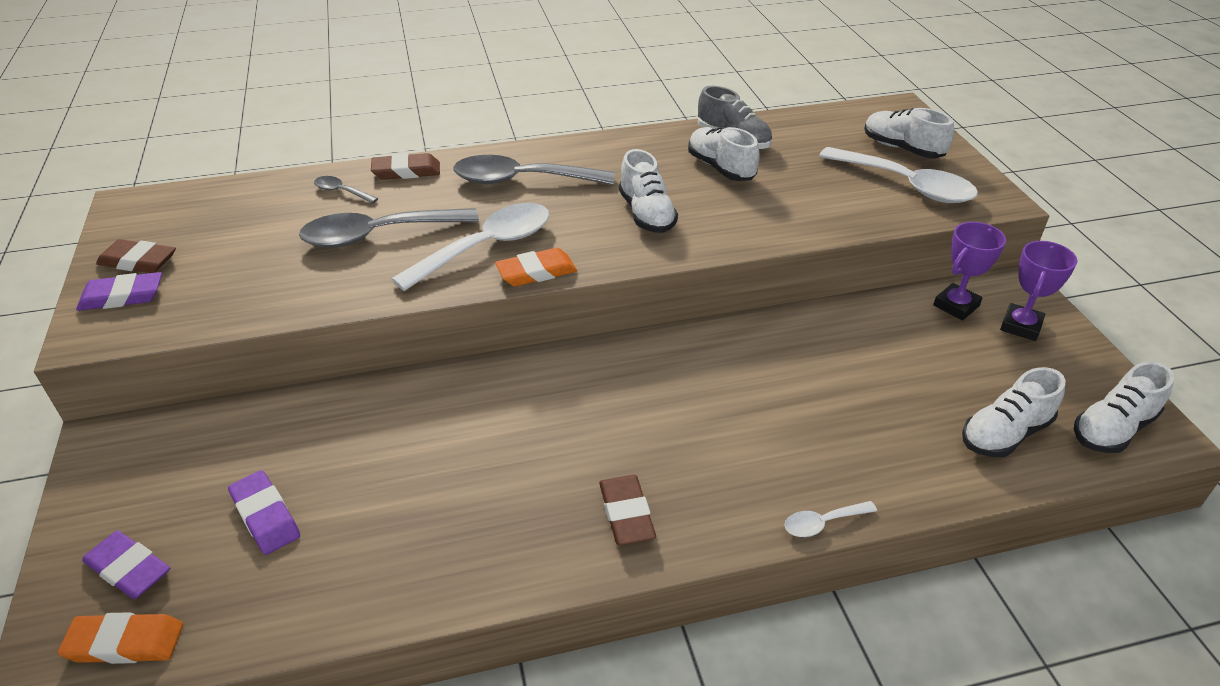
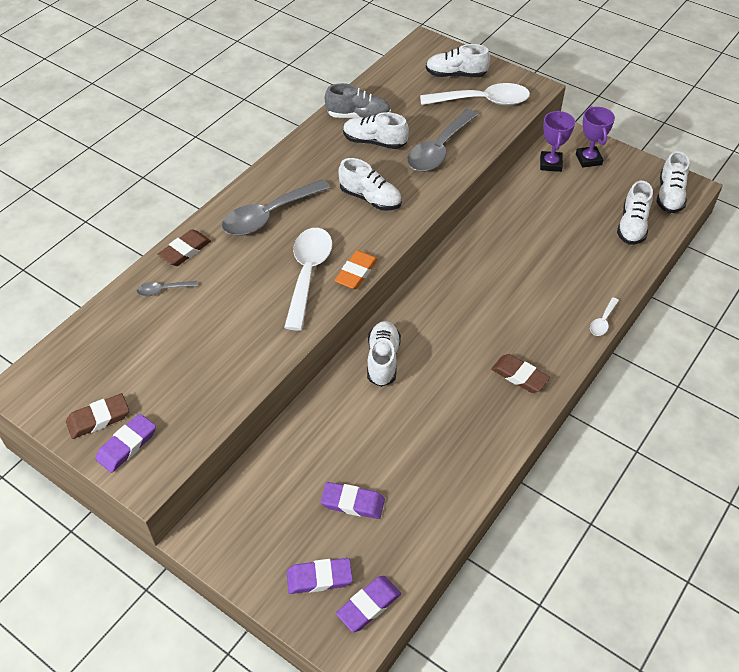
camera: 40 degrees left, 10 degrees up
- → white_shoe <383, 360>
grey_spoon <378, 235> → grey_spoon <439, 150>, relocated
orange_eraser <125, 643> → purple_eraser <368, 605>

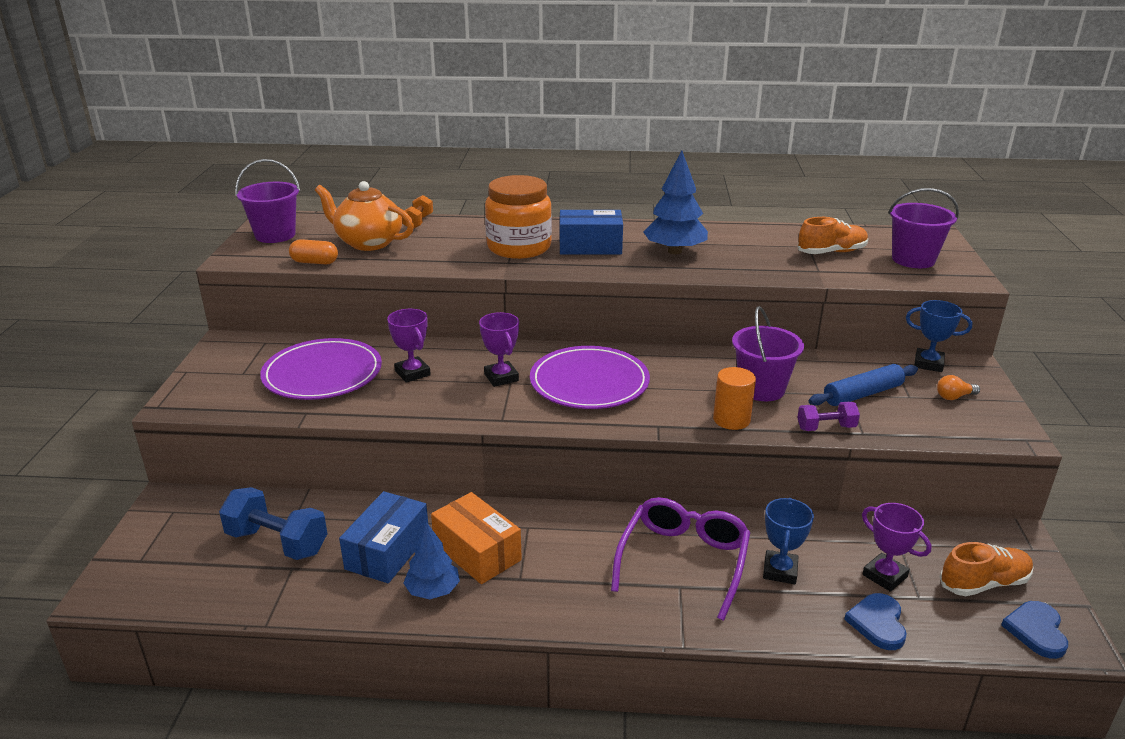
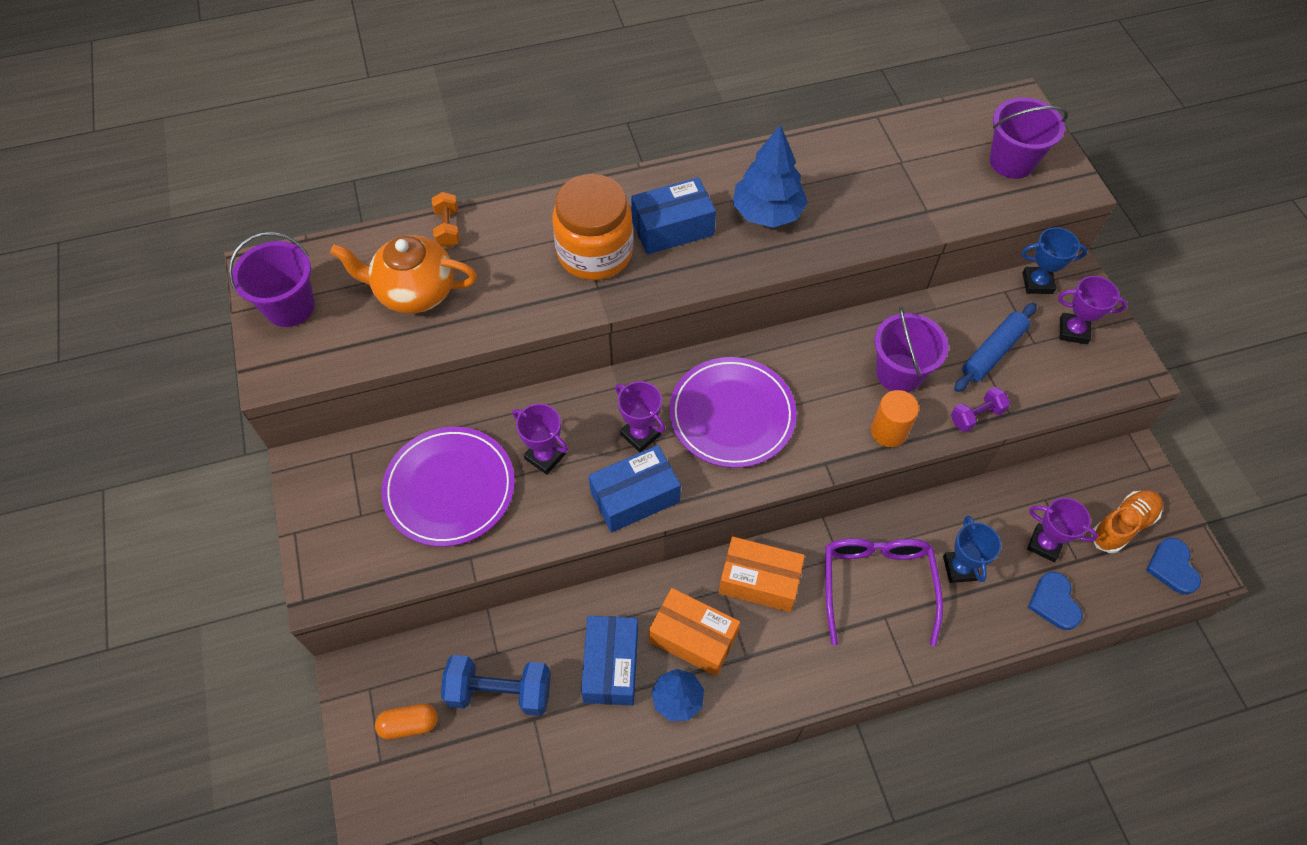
camera: 20 degrees left, 30 degrees up
orange_shoe <831, 252> → -
- → blue_box <635, 497>
- → orange_box <759, 580>
orange_capsule <315, 262> → orange_capsule <409, 724>, relocated
orange_light_bulb <954, 397> → purple_trophy <1073, 331>

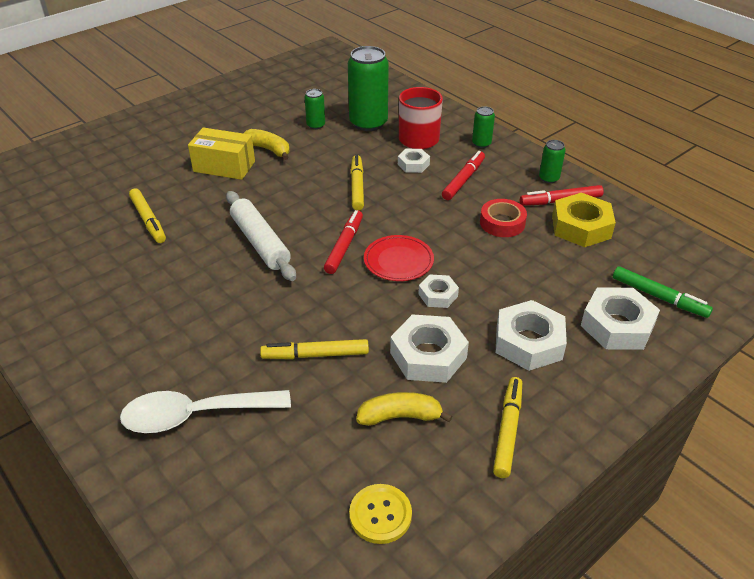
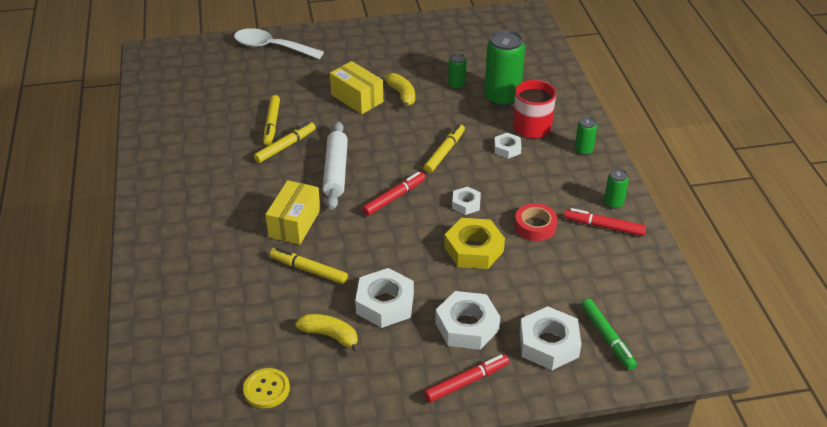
camera: 30 degrees right, 0 degrees up
red_plate <398, 260> → -
- → yellow_box <294, 223>
white_spoon <195, 415> → white_spoon <272, 47>, relocated
white_nut <438, 295> → white_nut <466, 204>, relocated
red_marker <463, 180> → red_marker <466, 382>, relocated
yellow_marker <507, 430> → yellow_marker <285, 146>, relocated
yellow_nut <581, 227> → yellow_nut <474, 249>, relocated

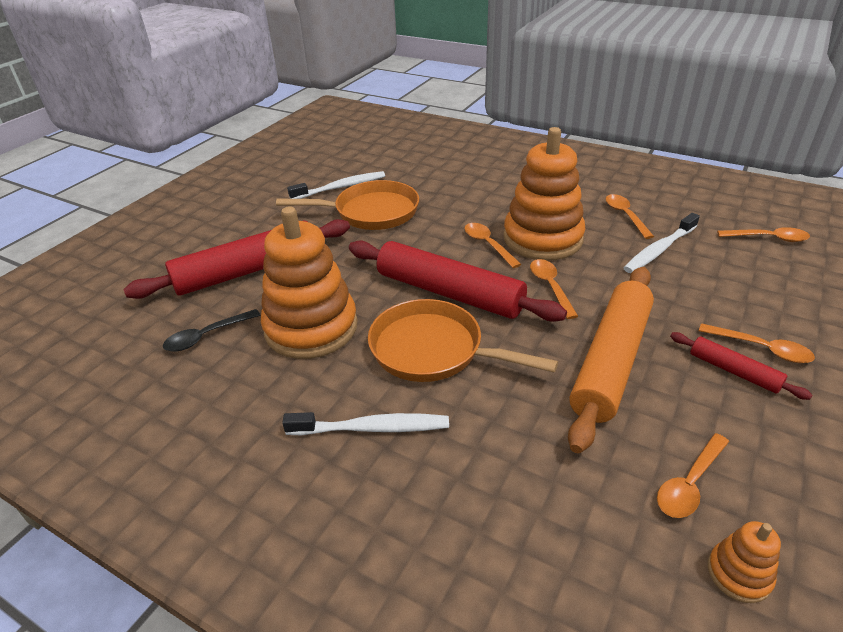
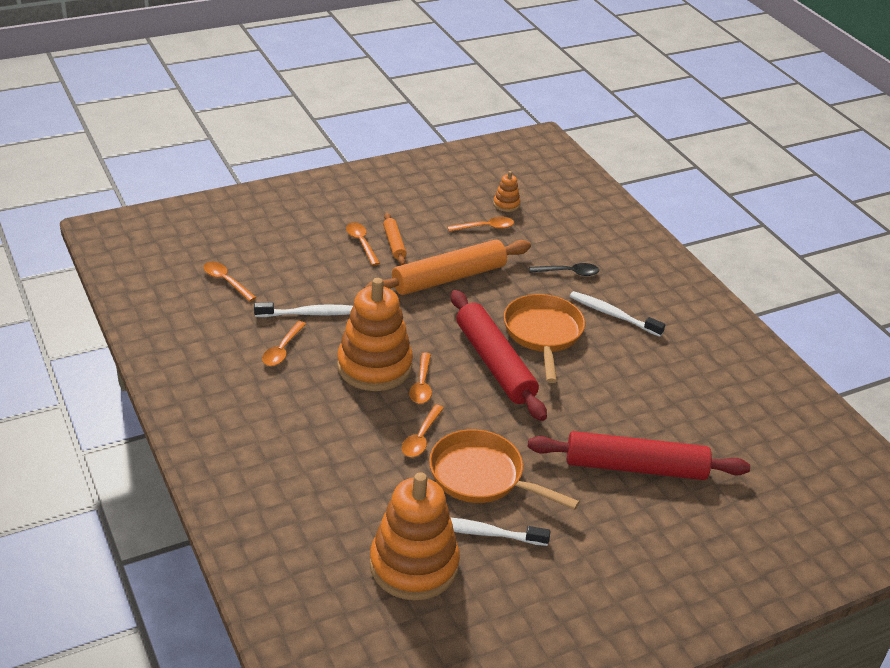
camera: 150 degrees left, 0 degrees up
black_spoon <207, 336> → black_spoon <568, 273>, relocated
orange_stacking_toy <311, 328> → orange_stacking_toy <414, 565>, relocated
orange_spoon <550, 287> → orange_spoon <421, 437>, relocated
red_rolling_pin <734, 371> → orange_rolling_pin <394, 244>
orange_pan <433, 350> → orange_pan <543, 334>, 150 degrees counterclockwise

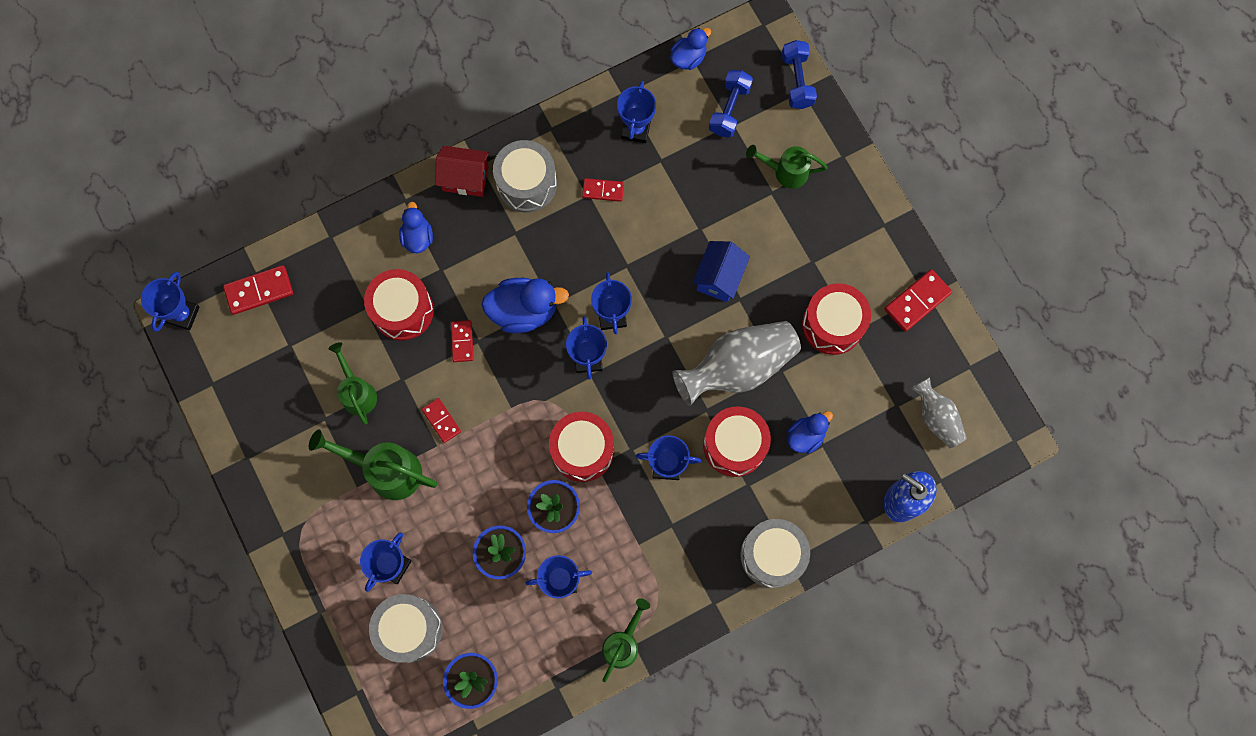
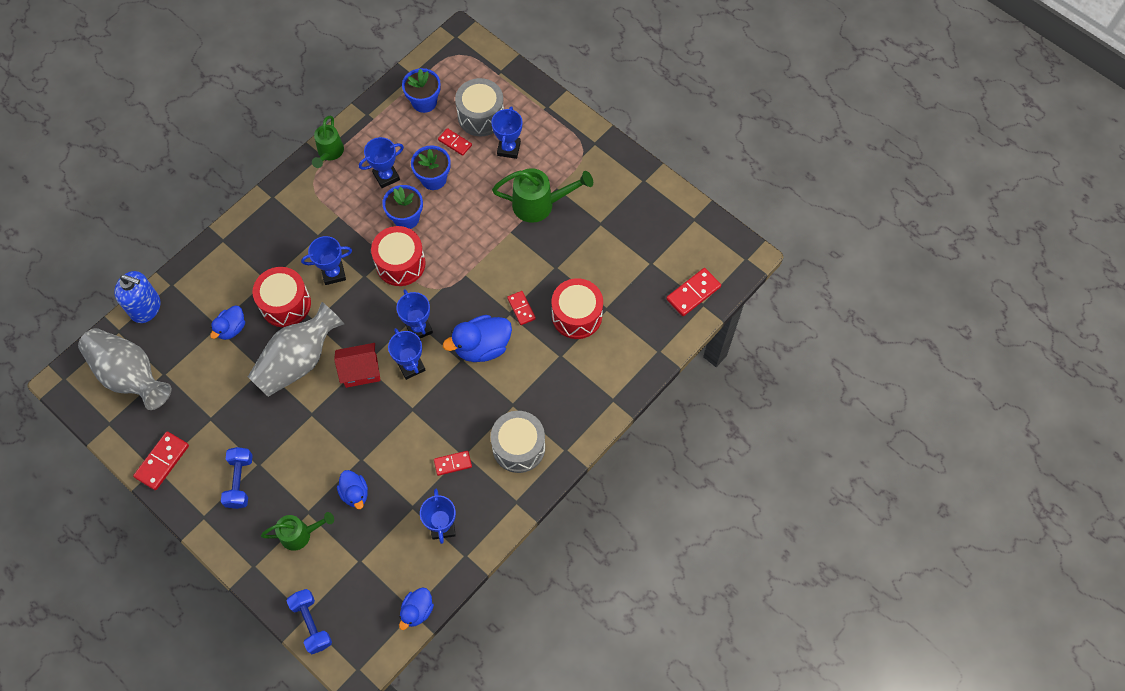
camera: 160 degrees right, 10 degrees down
blue_trophy <183, 314> → -
green_watering_can <357, 392> → -
blue_house <719, 278> → -
grey_drum <772, 555> → -
red_drum <832, 324> → -
blue_duck <417, 237> → blue_duck <355, 493>, relocated
red_domino <441, 421> → red_domino <455, 143>, relocated
red_house <465, 178> → red_house <361, 371>, relocated
blue_dumbbell <729, 109> → blue_dumbbell <240, 481>, relocated
grey_vase <936, 417> → grey_vase <130, 375>, x1.78

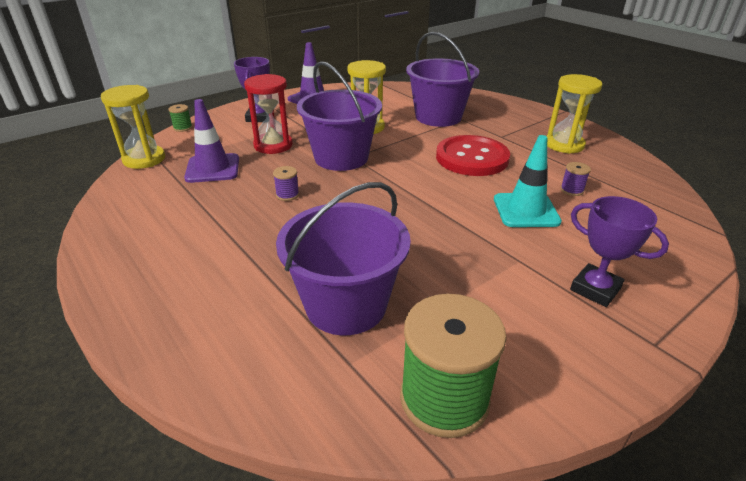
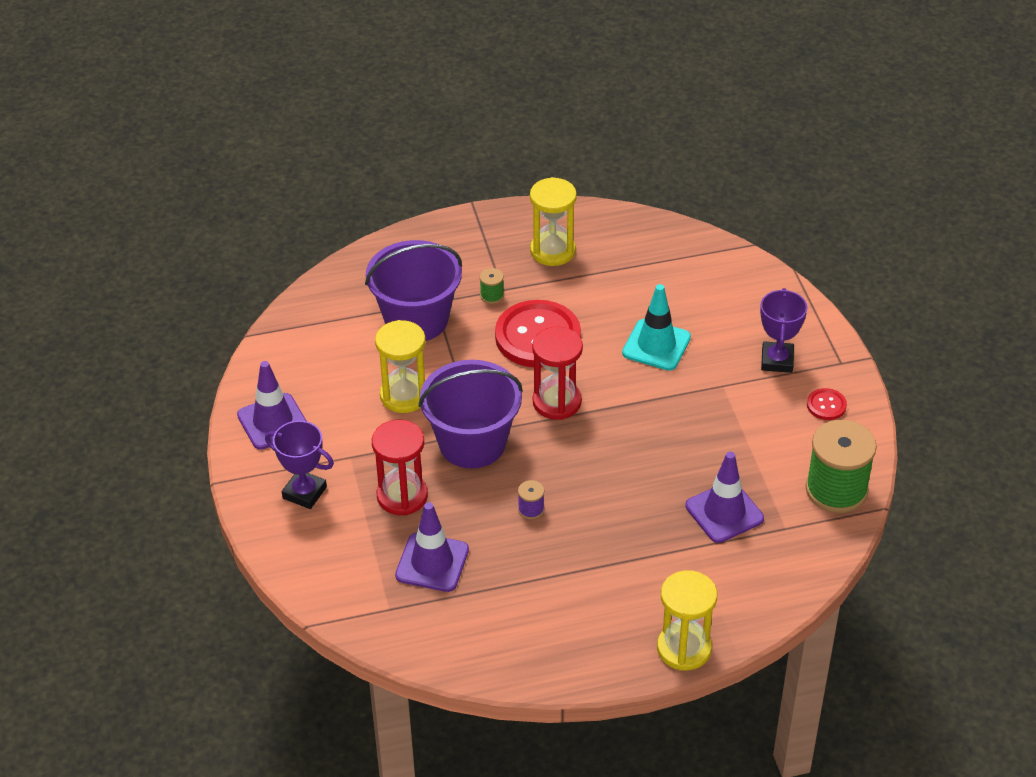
camera: 65 degrees left, 10 degrees up
purple_spool <571, 190> → -
- → red_hourglass <557, 402>
- → red_button <826, 405>
yellow_hourglass <144, 159> → yellow_hourglass <684, 648>, relocated
green_spool <183, 128> → green_spool <492, 295>, relocated
purple_bucket <346, 305> → purple_traffic_cone <724, 512>
purple_trophy <595, 289> → purple_trophy <777, 360>, 60 degrees counterclockwise

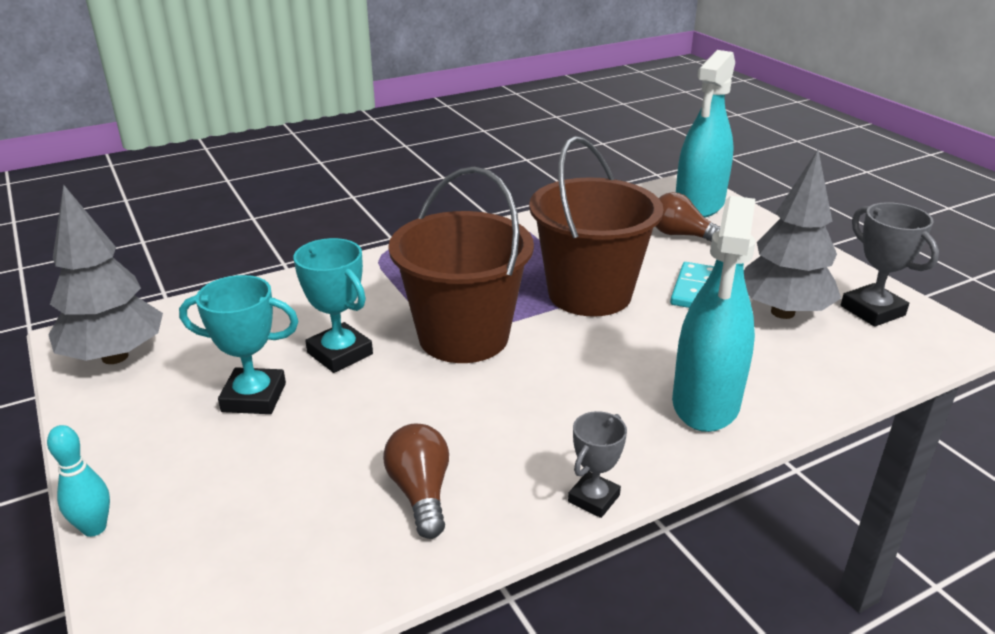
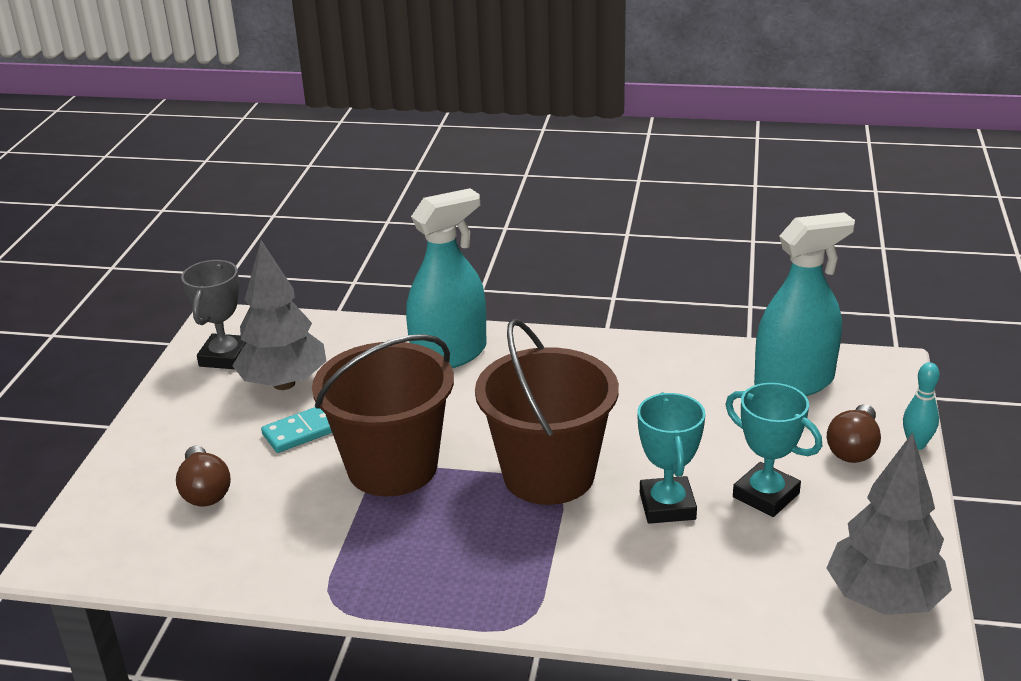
camera: 140 degrees left, 0 degrees up
grey_trophy <594, 498> → -
brown_light_bulb <421, 493> → brown_light_bulb <853, 448>, relocated
turquoise_spray_bottle <699, 205> → turquoise_spray_bottle <794, 382>, relocated

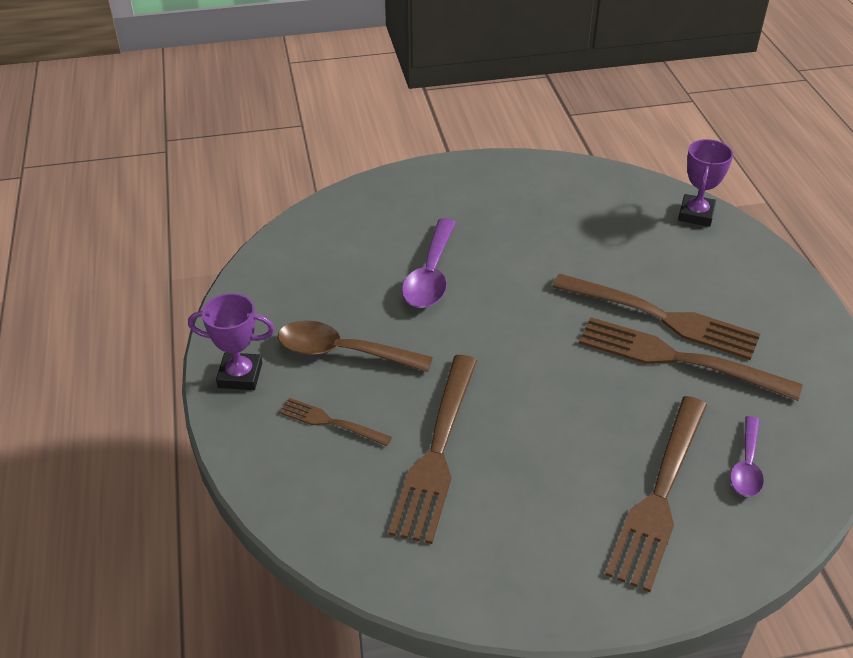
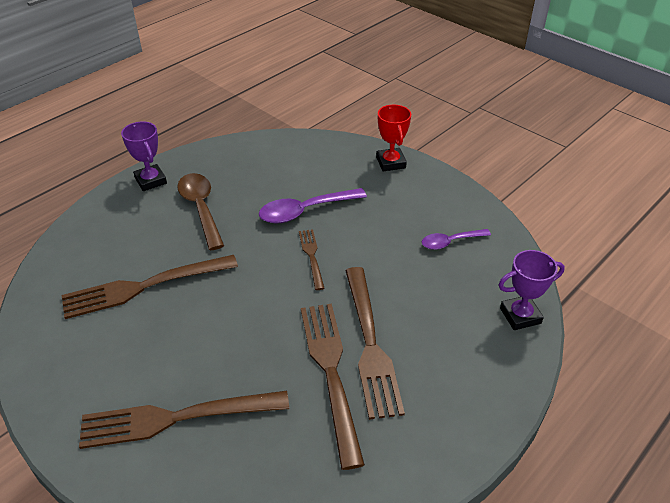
camera: 55 degrees right, 0 degrees up
- → red_trophy <391, 162>
brown_fork <331, 422> → brown_fork <311, 256>, relocated
purple_spoon <746, 465> → purple_spoon <450, 242>, relocated

